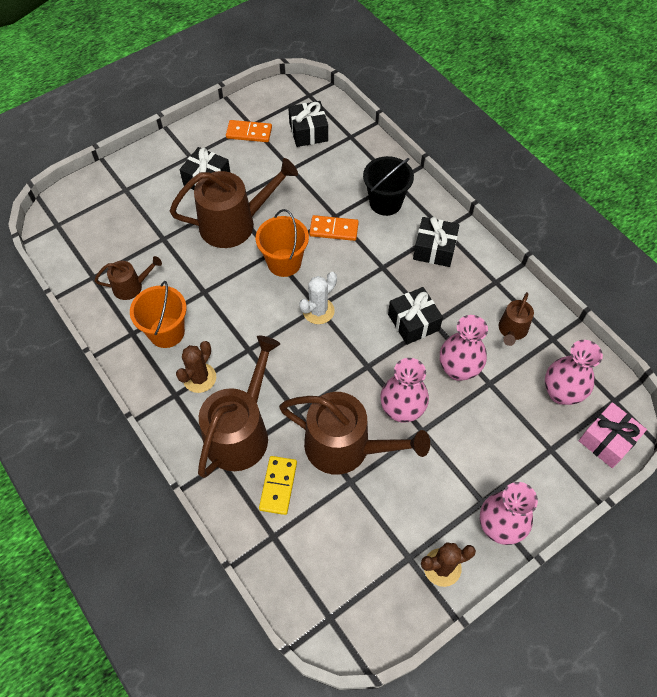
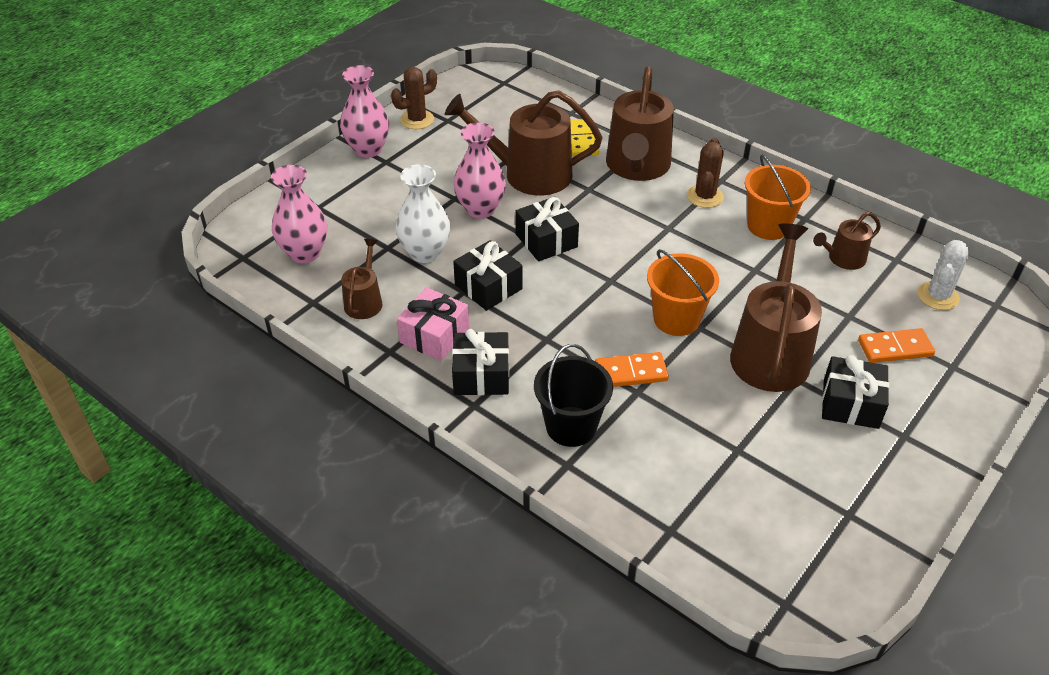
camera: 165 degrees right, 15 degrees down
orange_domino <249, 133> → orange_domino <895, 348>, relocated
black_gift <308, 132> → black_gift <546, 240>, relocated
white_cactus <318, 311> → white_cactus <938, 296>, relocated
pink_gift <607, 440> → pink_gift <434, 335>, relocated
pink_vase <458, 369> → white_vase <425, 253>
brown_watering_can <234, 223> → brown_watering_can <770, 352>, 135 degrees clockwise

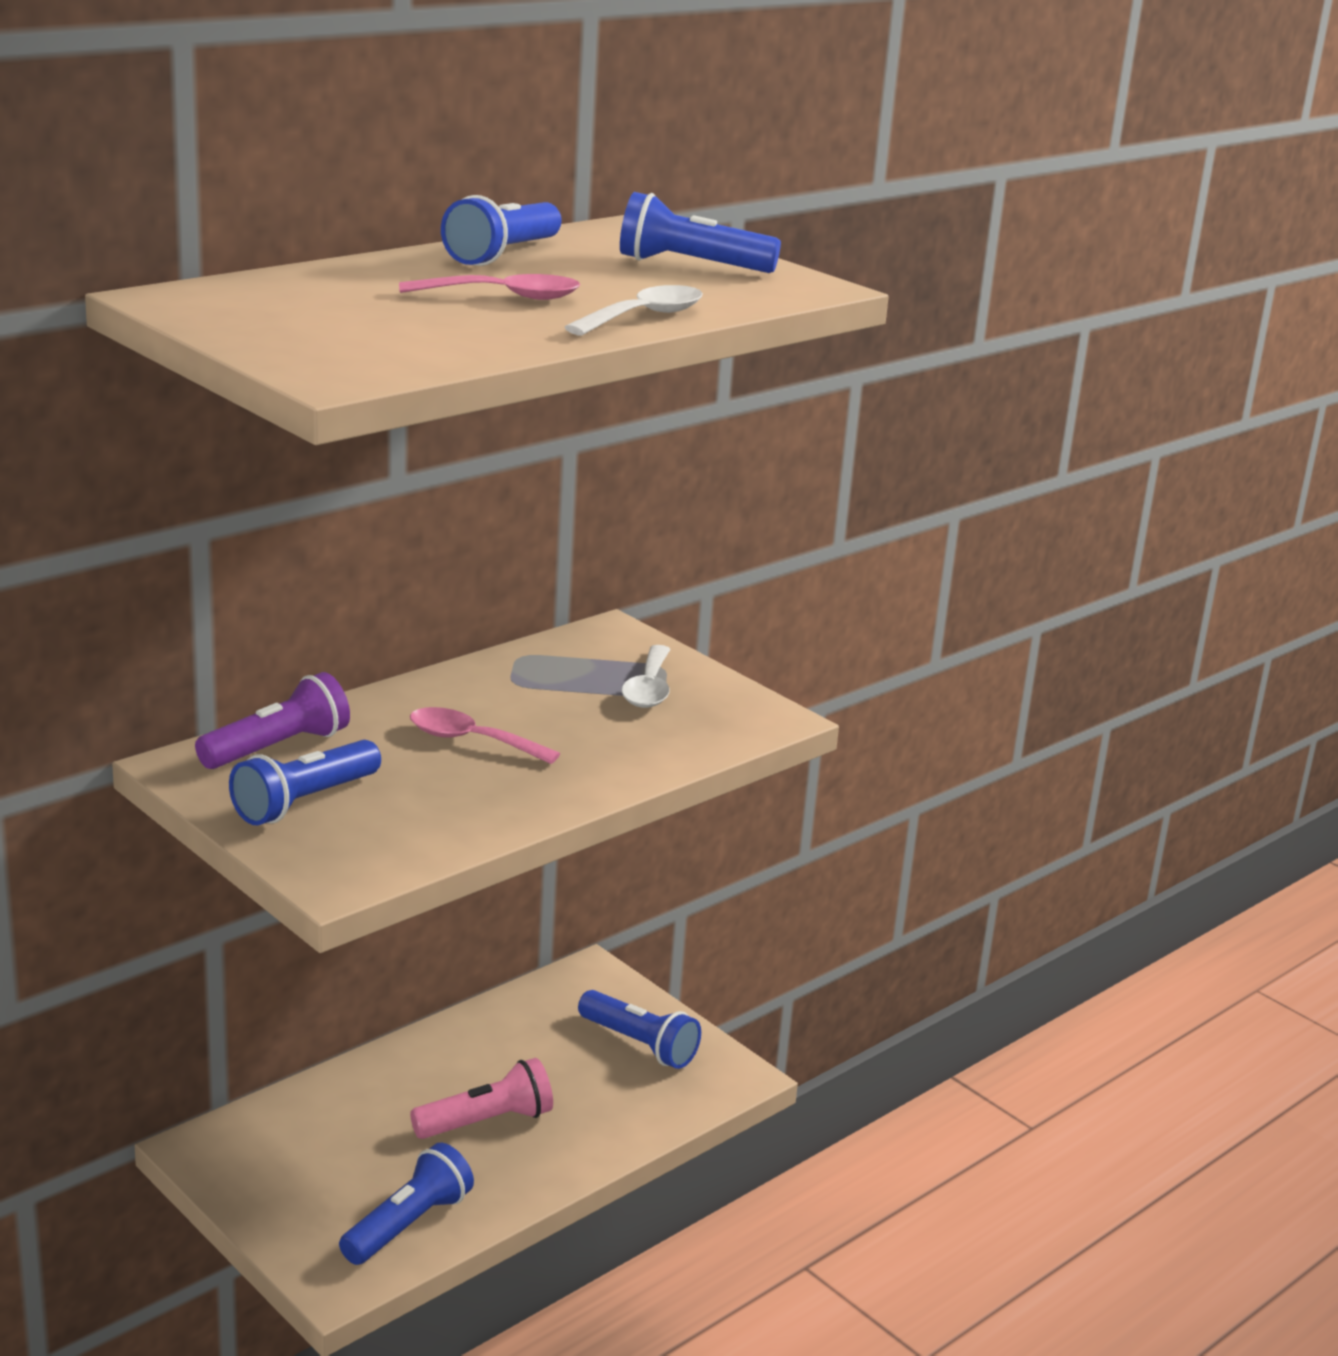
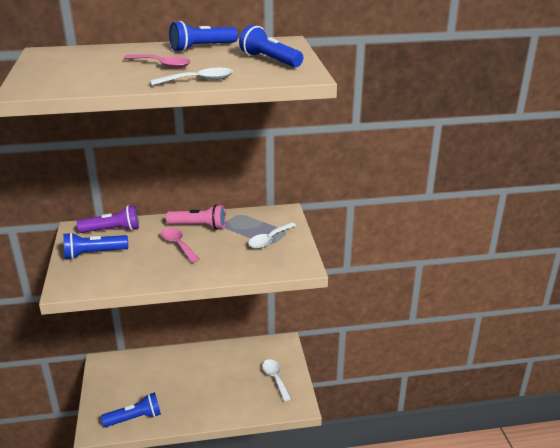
camera: 35 degrees right, 5 degrees up
pink_flashlight <487, 1121> → pink_flashlight <199, 226>, relocated
blue_flashlight <640, 1045> → white_spoon <275, 378>

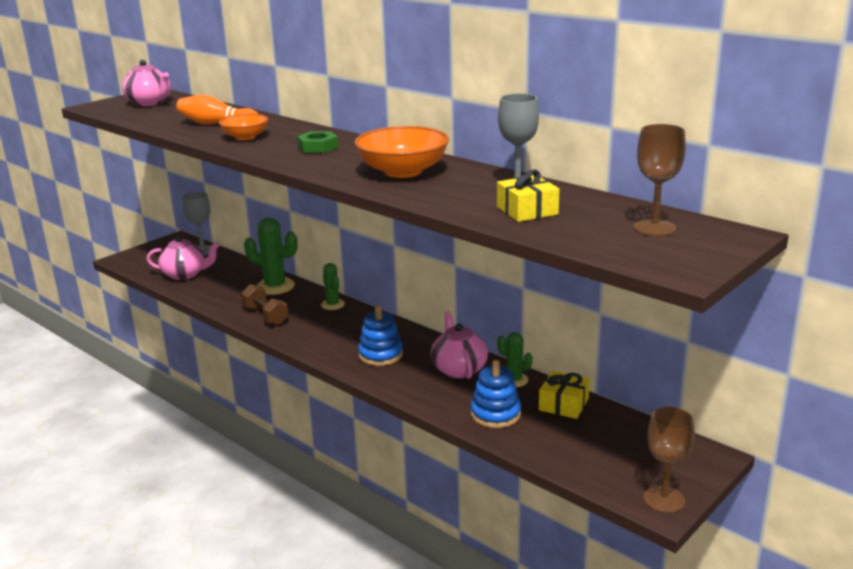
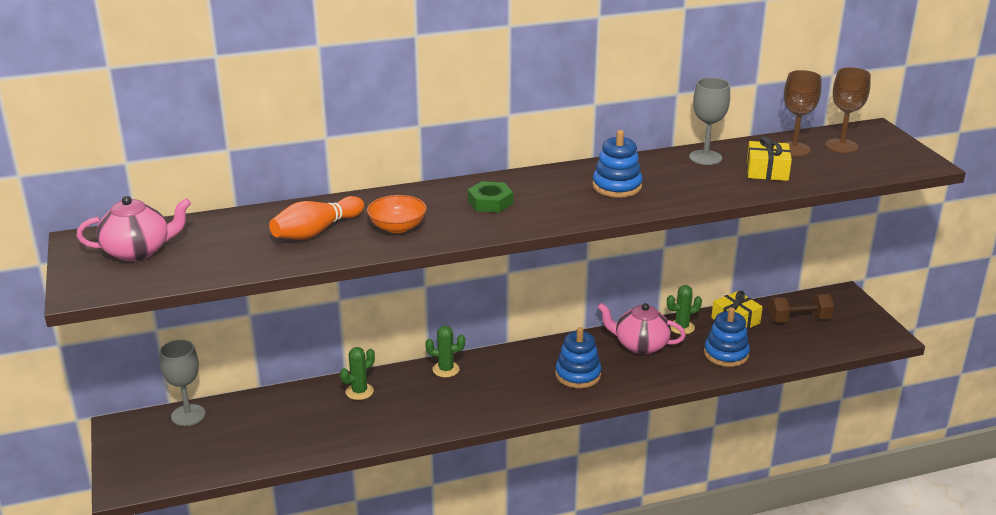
camera: 60 degrees left, 5 degrees up
pink_teapot <185, 274> → -
brown_dumbbell <265, 316> → brown_dumbbell <799, 319>, relocated
brown_goblet <664, 500> → brown_goblet <794, 149>, relocated
orange_bowl <403, 172> → blue_stacking_toy <617, 186>
green_cactus <275, 286> → green_cactus <359, 391>, x0.59

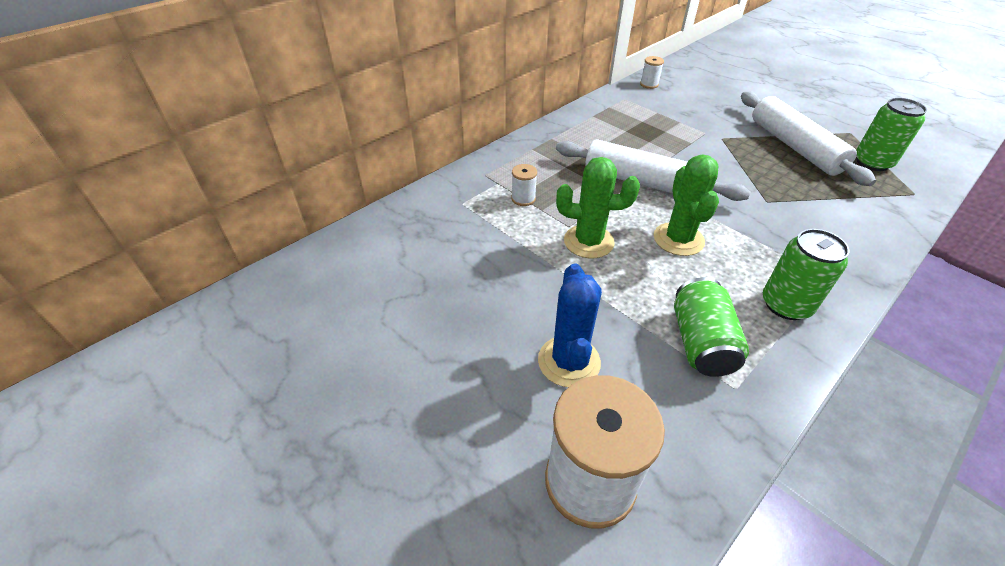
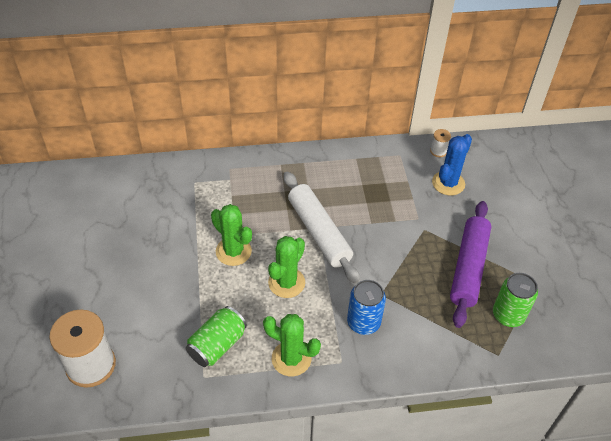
camera: 35 degrees right, 5 degrees up
white_spool <523, 199> → -
- → blue_can <363, 322>
blue_cactus <569, 361> → blue_cactus <448, 183>, relocated
green_can <786, 305> → green_cactus <291, 358>
white_rolling_pin <794, 146> → purple_rolling_pin <468, 268>

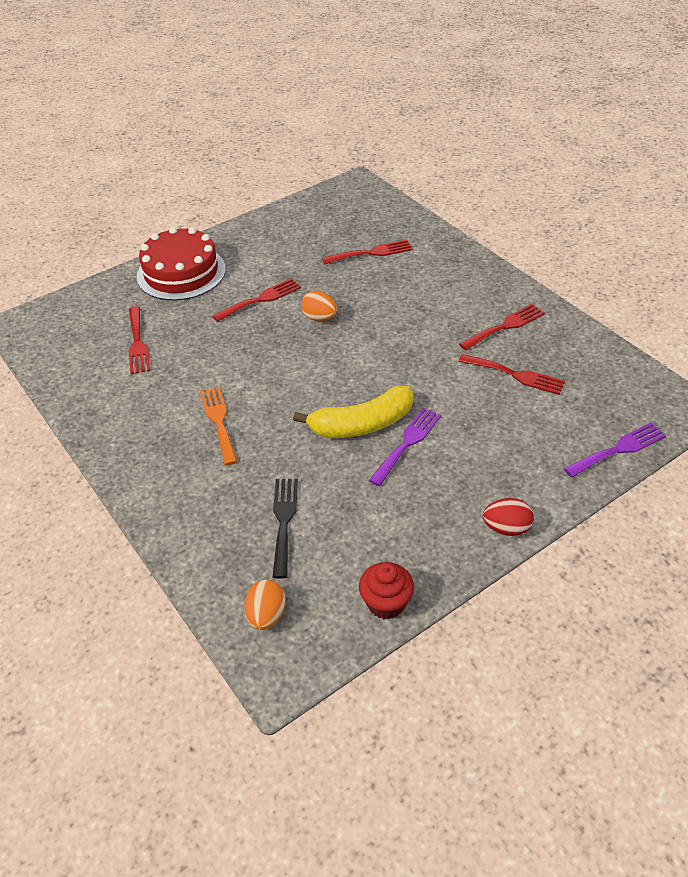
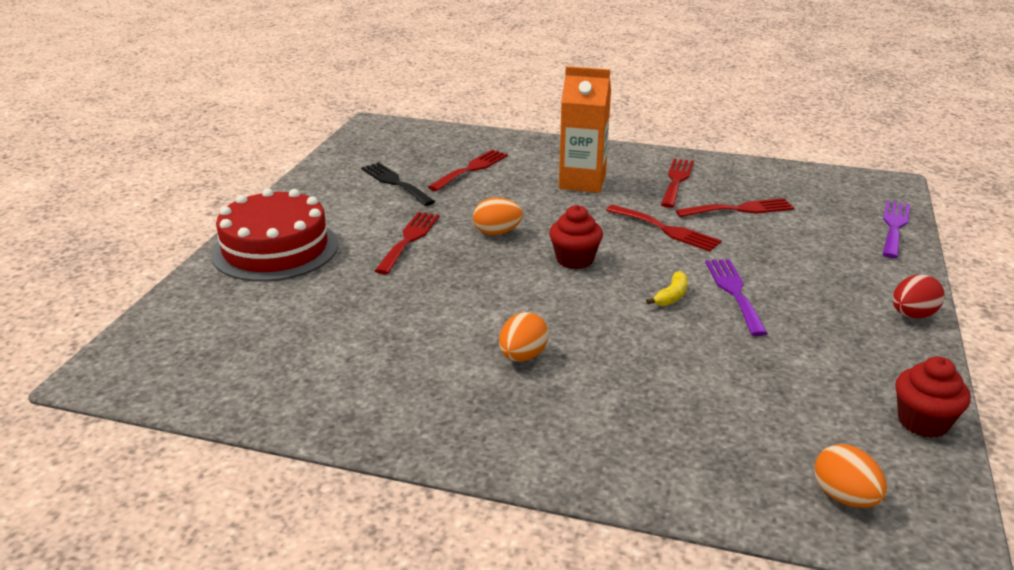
camera: 40 degrees left, 15 degrees down
- → red_cupcake <574, 260>
- → orange_carton <582, 182>
red_fork <137, 343> → red_fork <666, 229>, relocated
black_fork <284, 521> → black_fork <395, 183>, relocated
orange_fork <218, 421> → orange_egg <522, 356>
yellow_banana <362, 424> → yellow_banana <671, 296>, x0.44

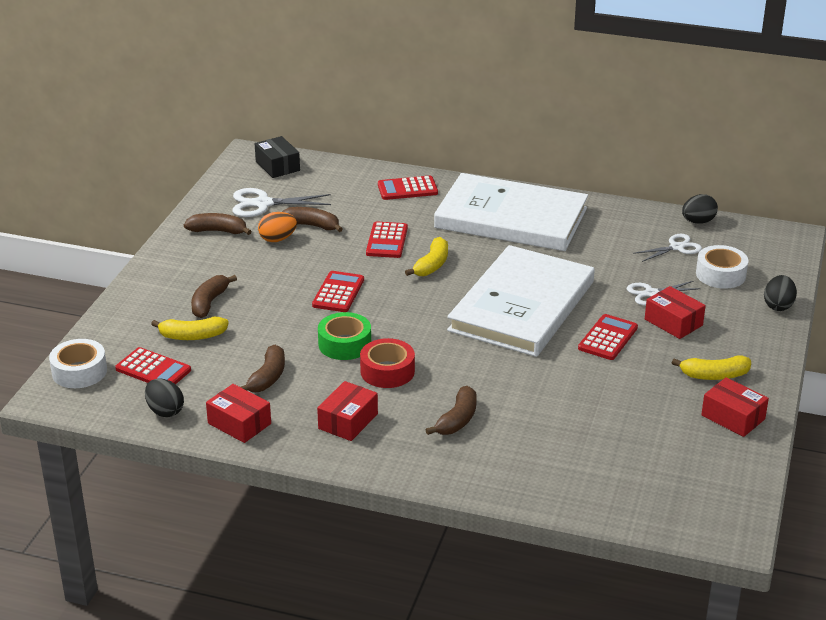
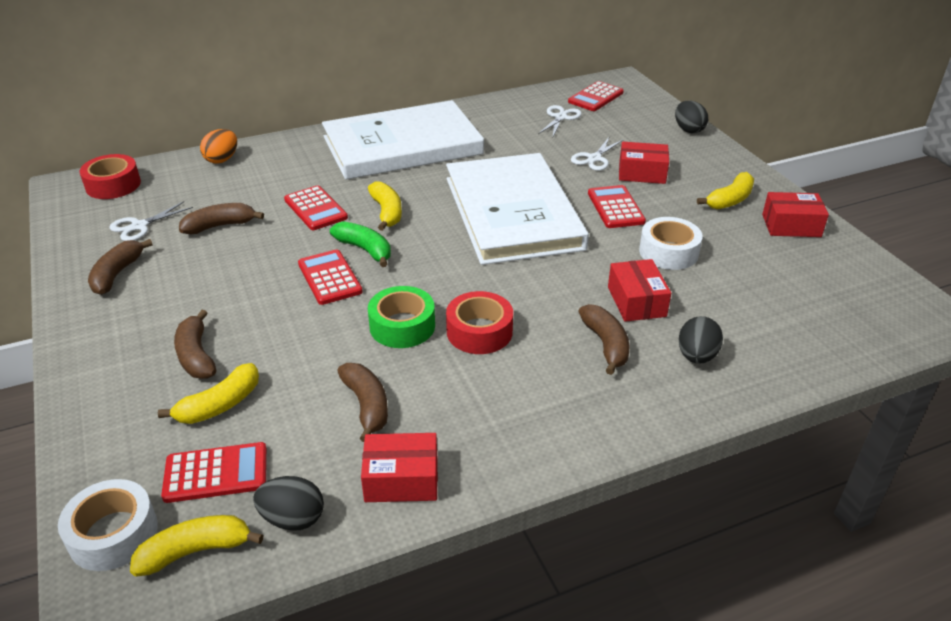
camera: 40 degrees left, 5 degrees up
- → yellow_banana <196, 551>
- → green_banana <365, 250>
orange_egg <277, 239> → orange_egg <222, 159>, relocated
red_box <348, 421> → red_box <636, 301>, relocated
red_calculator <407, 189> → red_calculator <595, 97>, relocated
black_egg <698, 222> → black_egg <696, 356>, relocated
white_tape <720, 274> → white_tape <668, 252>, relocated
black_box <277, 166> → red_tape <113, 185>
brown_banana <218, 231> → brown_banana <117, 274>, 45 degrees counterclockwise
white_scissors <263, 204> → white_scissors <139, 226>, x0.67

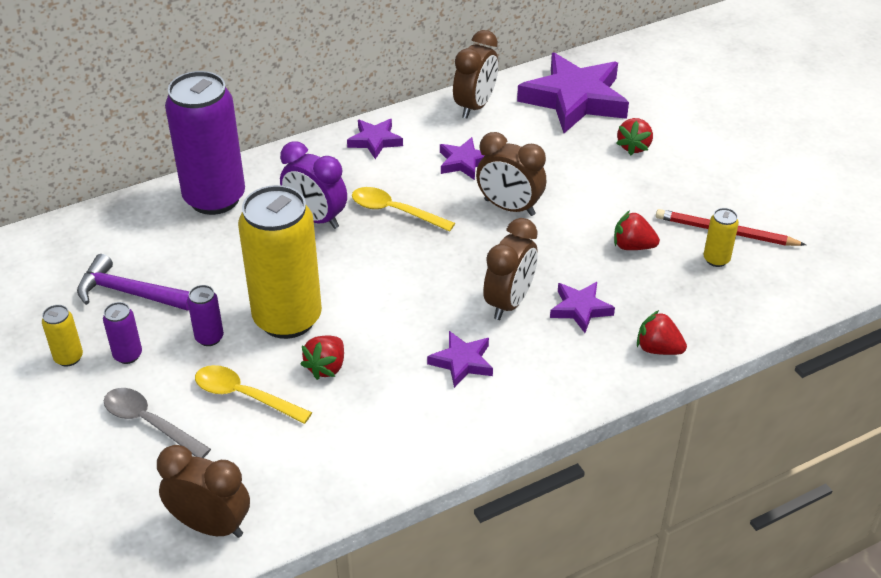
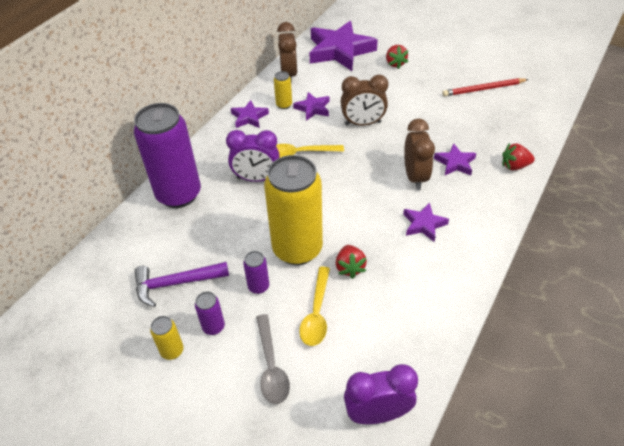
camera: 30 degrees left, 5 degrees up
red_strawberry <632, 246> → -
yellow_can <716, 259> → yellow_can <284, 105>, relocated
brown_clock <211, 526> → purple_clock <377, 414>
grey_spoon <149, 423> → grey_spoon <271, 366>, 105 degrees counterclockwise
yellow_spoon <244, 396> → yellow_spoon <316, 313>, 75 degrees counterclockwise

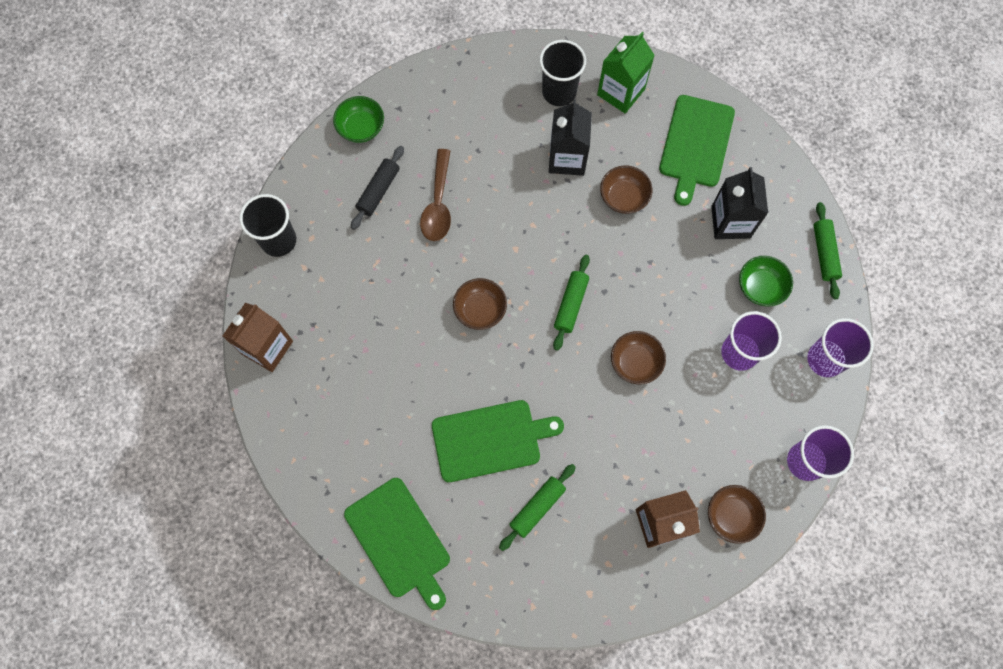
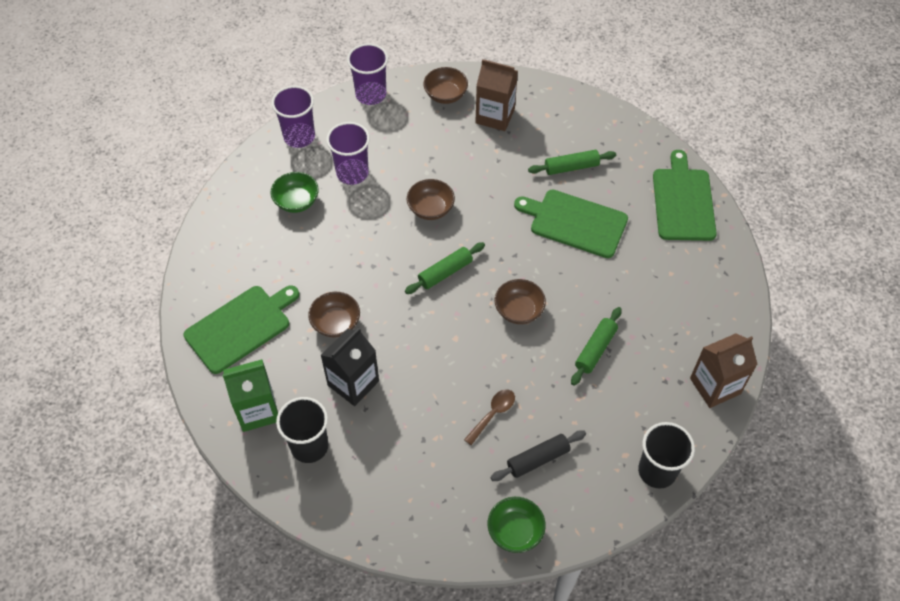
camera: 145 degrees left, 15 degrees down
black_carton <730, 222> → -
green_rolling_pin <824, 253> → green_rolling_pin <595, 349>, relocated
brown_spoon <438, 204> → brown_spoon <493, 414>, x0.66

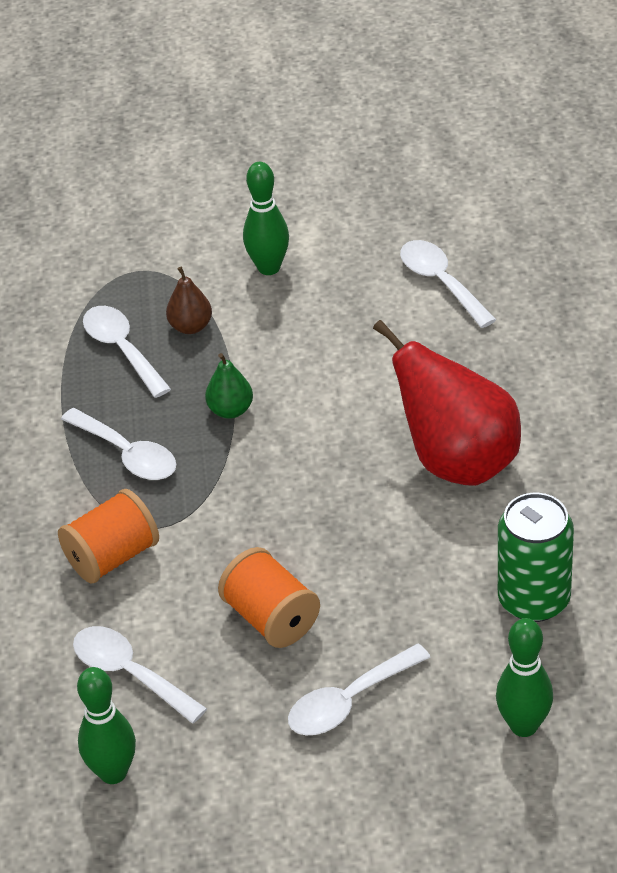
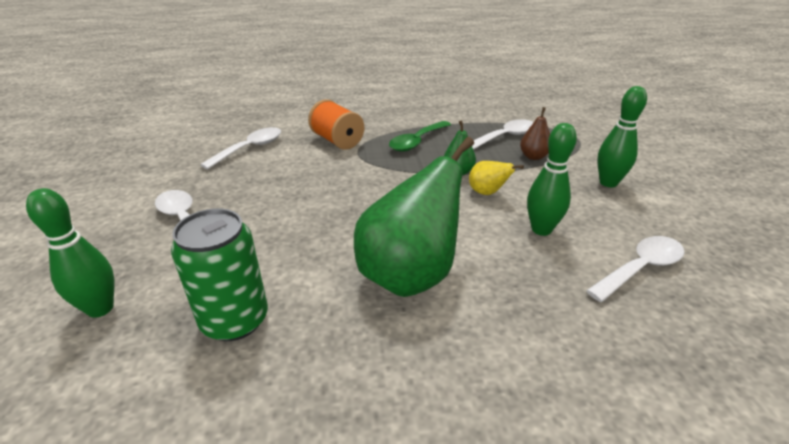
camera: 85 degrees right, 10 degrees down
orange_spool <271, 618> → -
- → yellow_pear <487, 193>
green_bowling_pin <113, 772> → green_bowling_pin <541, 229>, relocated
white_spoon <127, 454> → green_spoon <417, 142>
red_pear <457, 461> → green_pear <410, 275>

